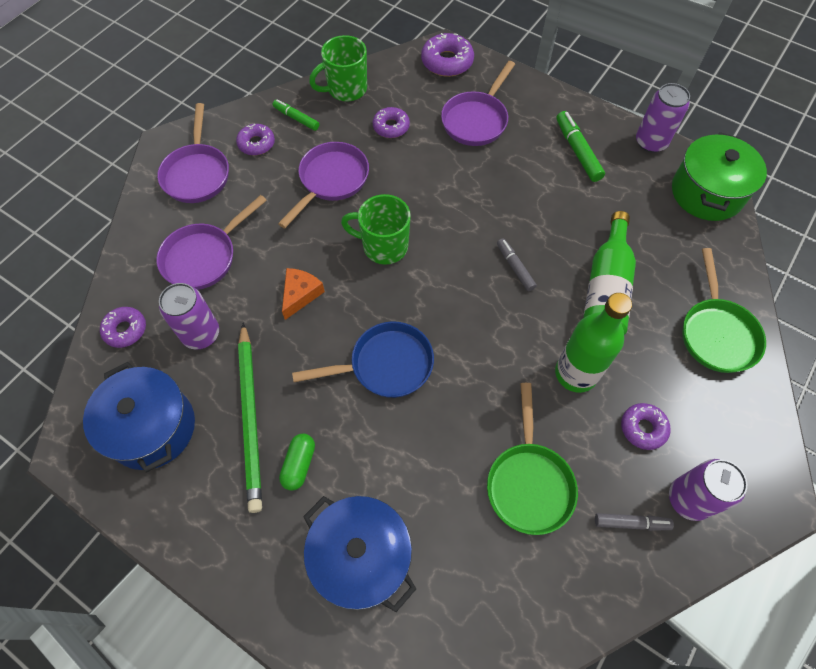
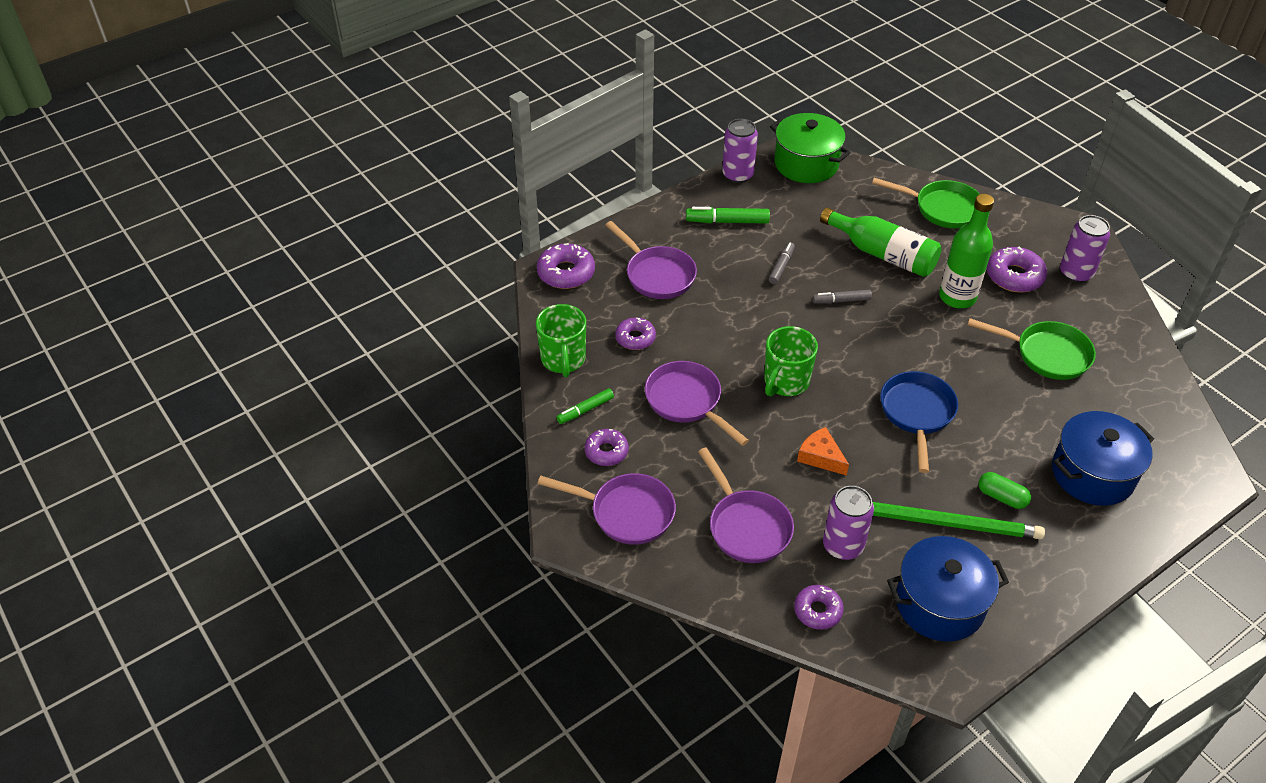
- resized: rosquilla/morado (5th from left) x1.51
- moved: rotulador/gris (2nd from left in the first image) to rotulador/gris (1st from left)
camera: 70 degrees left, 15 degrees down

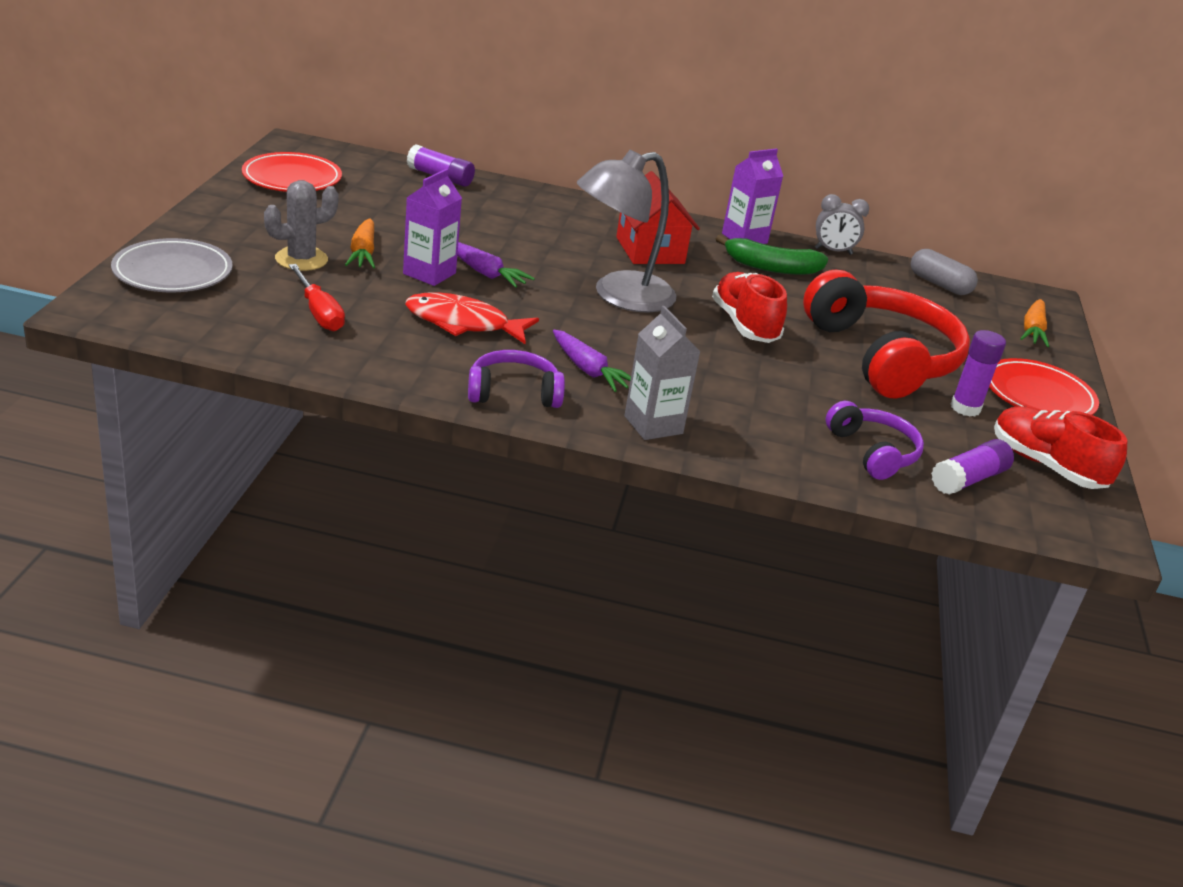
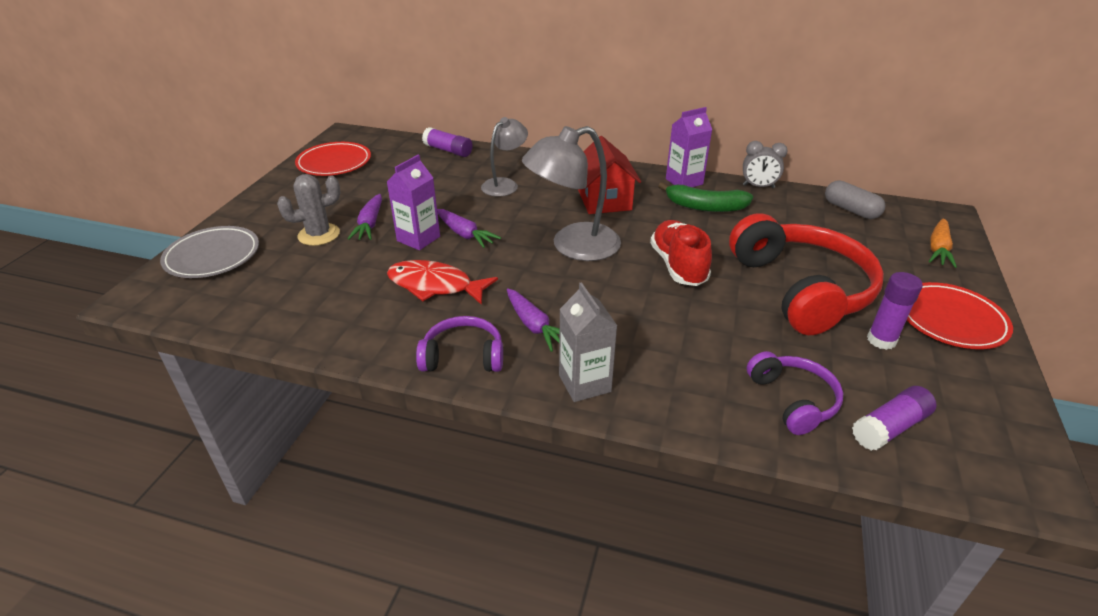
- recoloured: zanahoria/naranja (1st from left) to zanahoria/morado (1st from left)
- removed: destornillador/rojo
- removed: zapato/rojo (2nd from left)
- added: lámpara/gris (1st from left)
camera: 10 degrees right, 5 degrees up

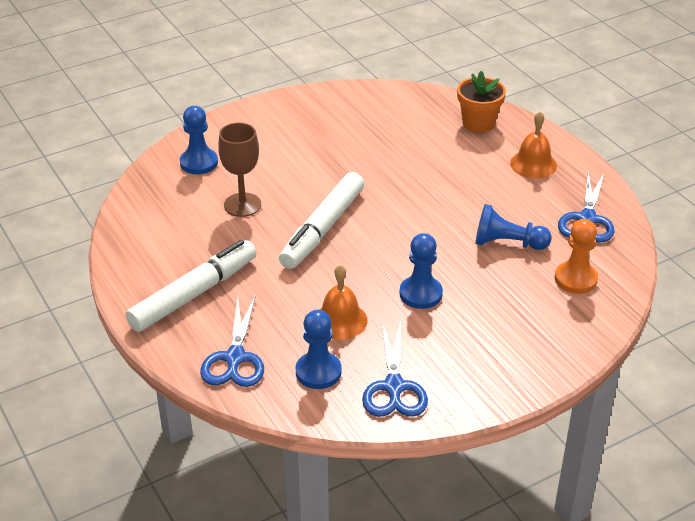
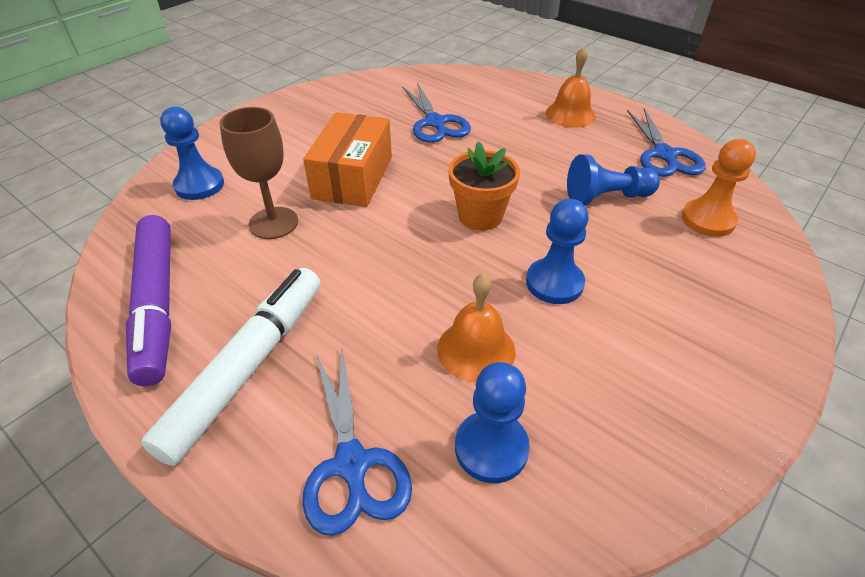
- moved: maceta/naranja
- removed: rotulador/blanco (2nd from left)
- moved: tijeras/azul (2nd from left)
- added: caja/naranja
- added: rotulador/morado
camera: 20 degrees left, 5 degrees up

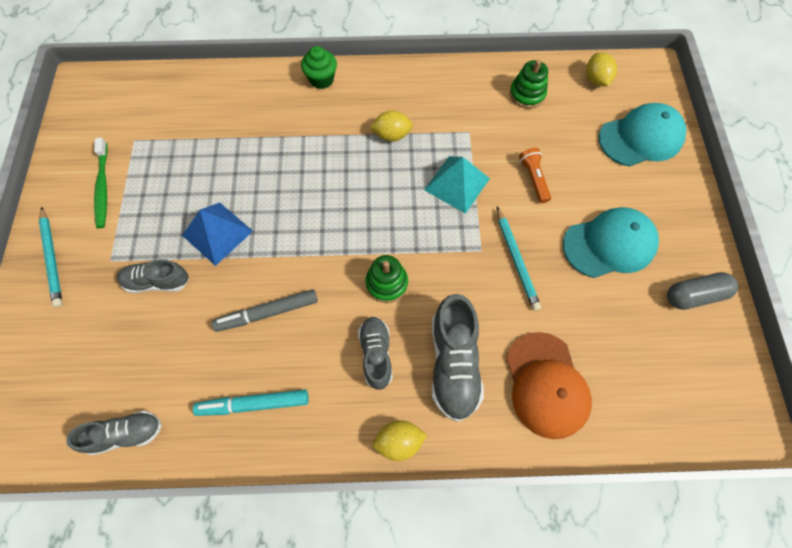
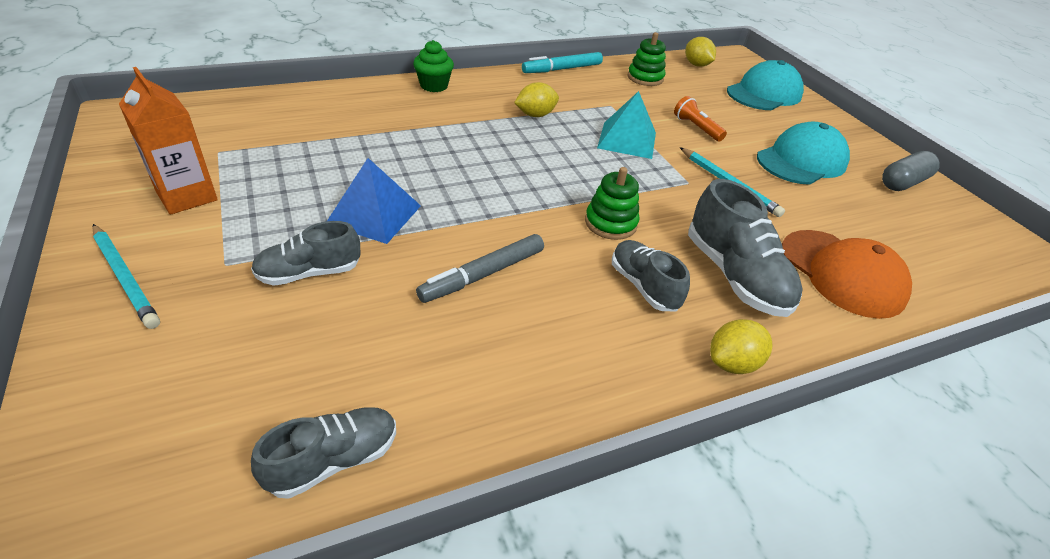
- replaced: cepillo de dientes/verde to cartón de leche/naranja
- moved: rotulador/turquesa
camera: 25 degrees left, 25 degrees down

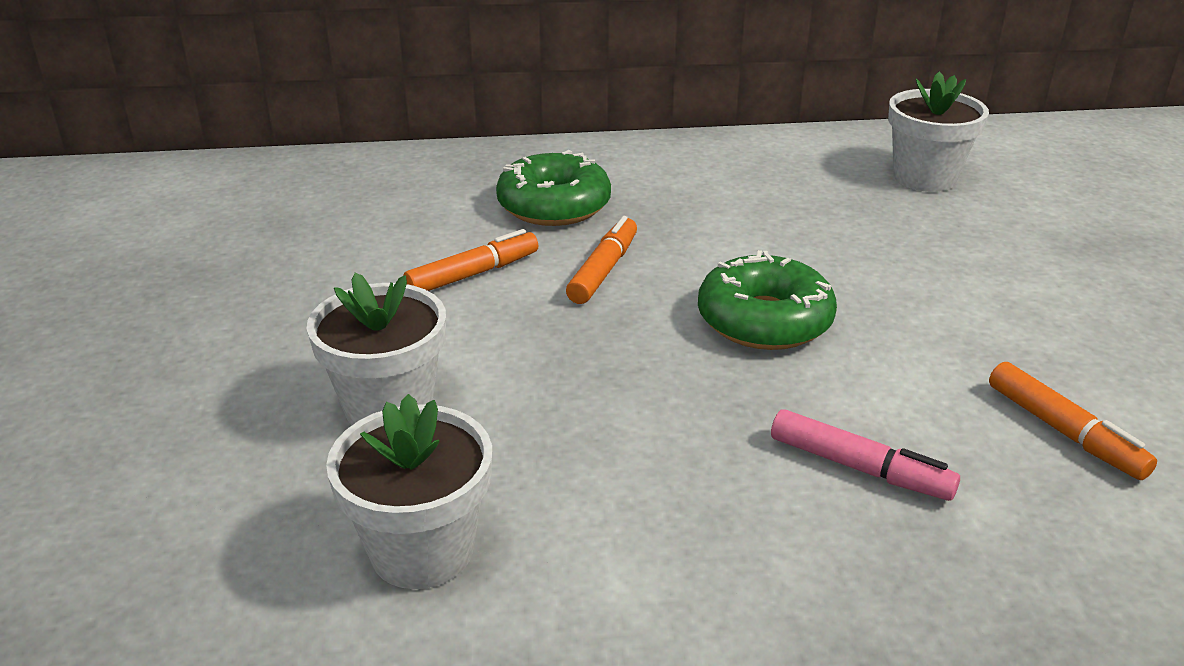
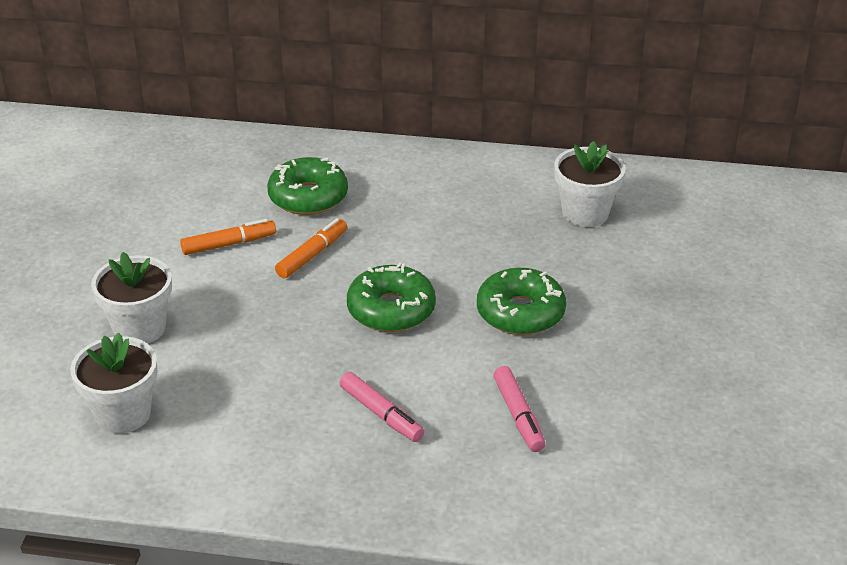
- recoloured: rotulador/naranja (3rd from left) to rotulador/rosa (2nd from left)
- added: rosquilla/verde (3rd from left)
camera: 15 degrees right, 5 degrees up

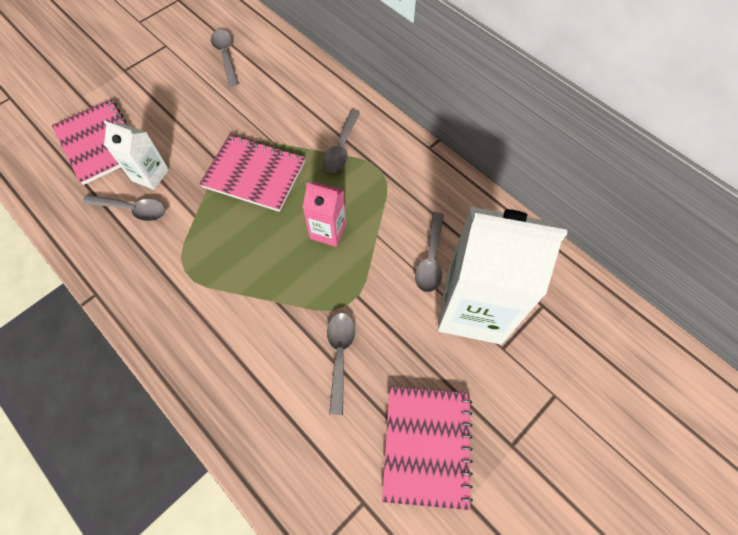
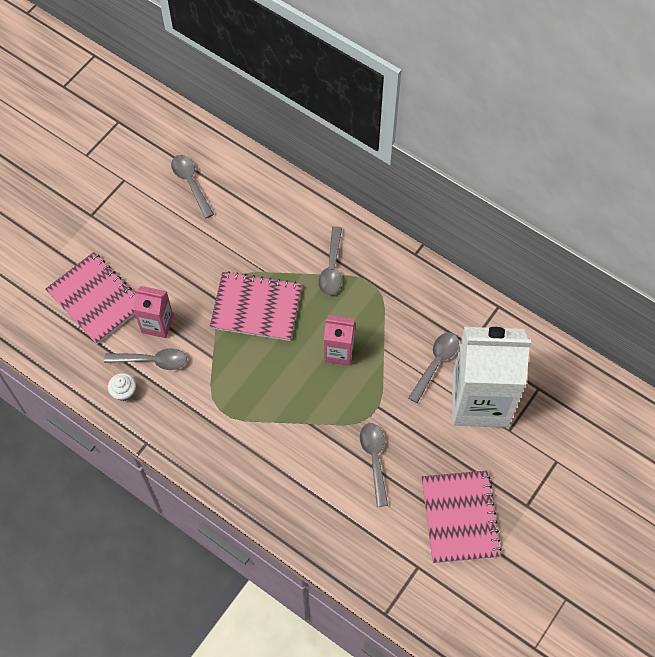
- recoloured: cartón de leche/blanco (1st from left) to cartón de leche/rosa (1st from left)
- turned: cuchara/gris (5th from left) 150 degrees counterclockwise
- added: magdalena/blanco
camera: 10 degrees left, 0 degrees up

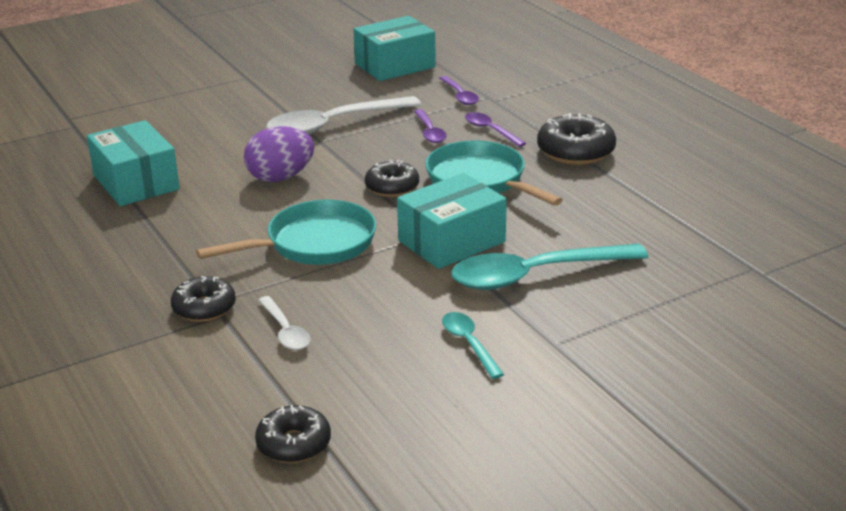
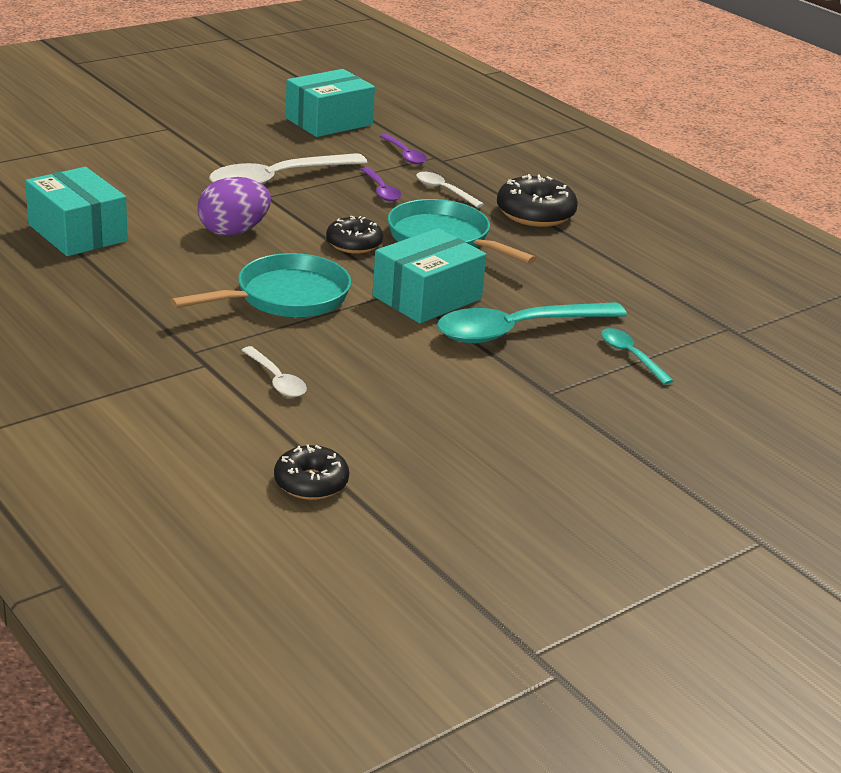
- recoloured: cuchara/morado (3rd from left) to cuchara/blanco (3rd from left)
- removed: rosquilla/negro (1st from left)
- moved: cuchara/turquesa (1st from left in the first image) to cuchara/turquesa (2nd from left)
camera: 10 degrees left, 0 degrees up

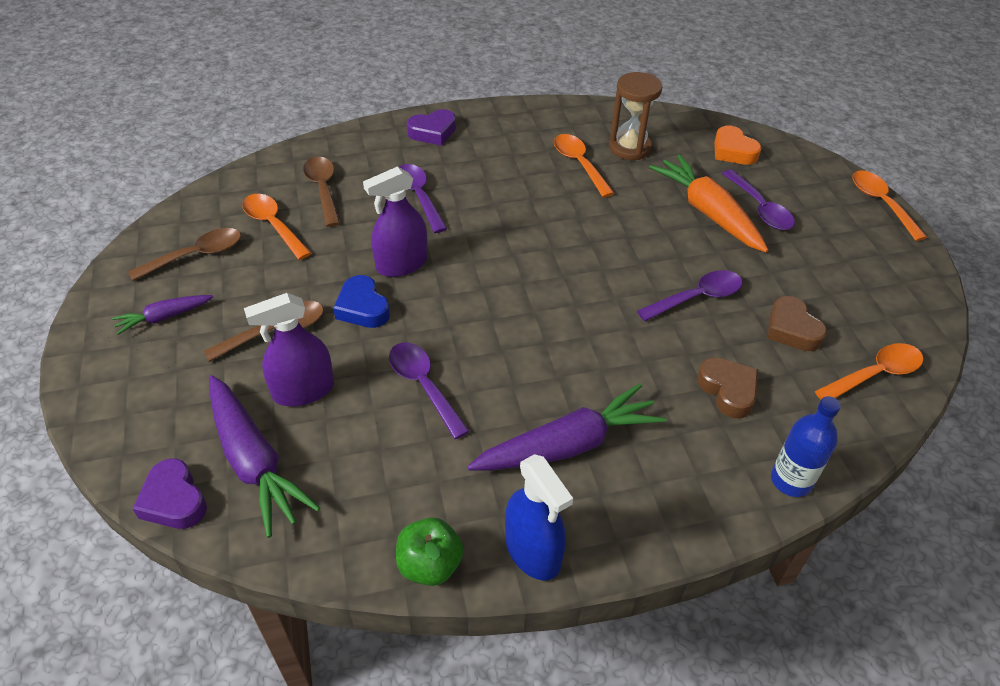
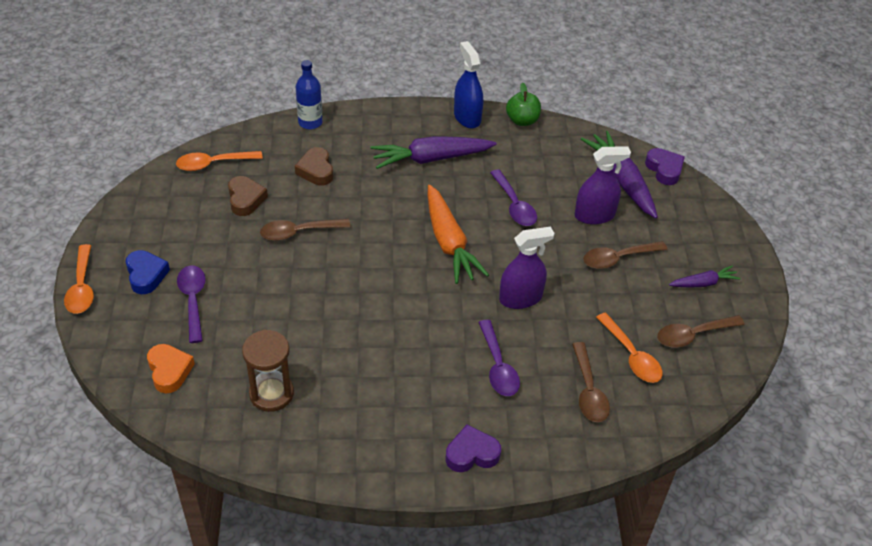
- removed: cuchara/naranja (2nd from left)
- moved: zanahoria/naranja
- recoloured: cuchara/morado (3rd from left) to cuchara/marrón (1st from left)
- moved: corazón/azul
camera: 170 degrees left, 0 degrees up

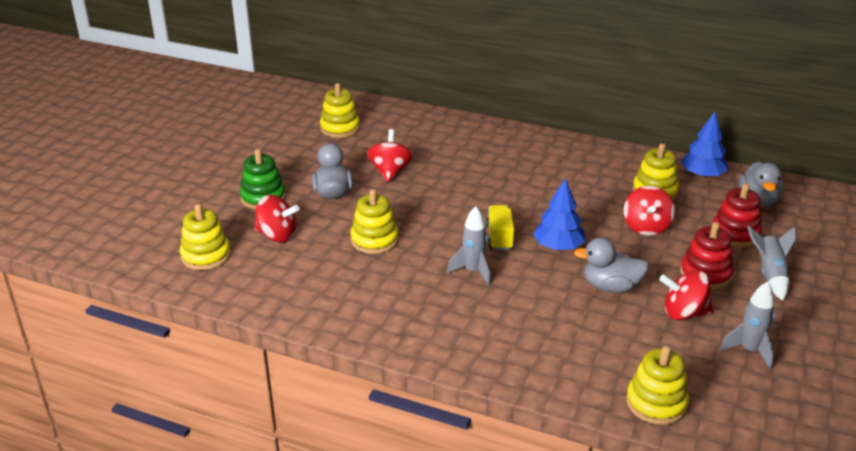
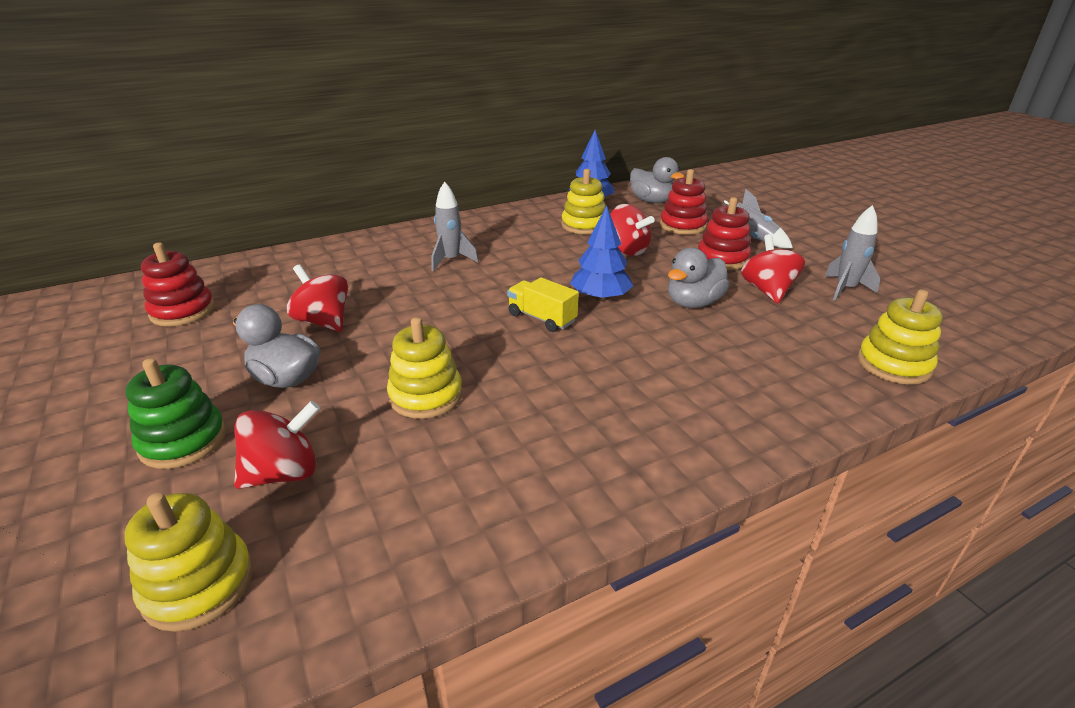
- recoloured: juguete apilable/amarillo (2nd from left) to juguete apilable/rojo (1st from left)
- moved: cohete/gris (1st from left)
- turned: peonza/rojo (4th from left) 135 degrees clockwise
camera: 50 degrees left, 0 degrees up

